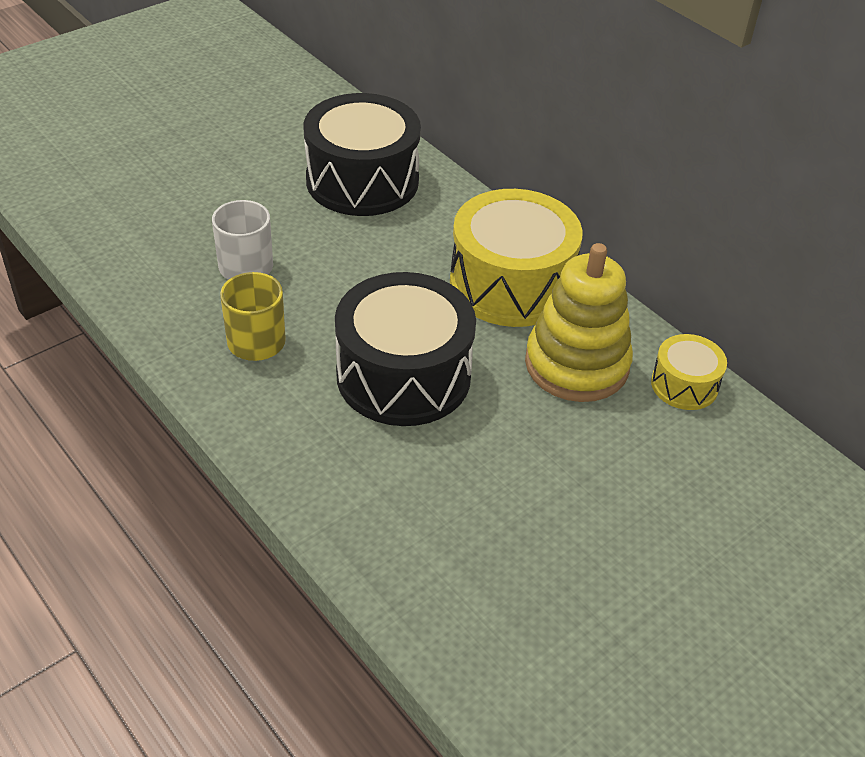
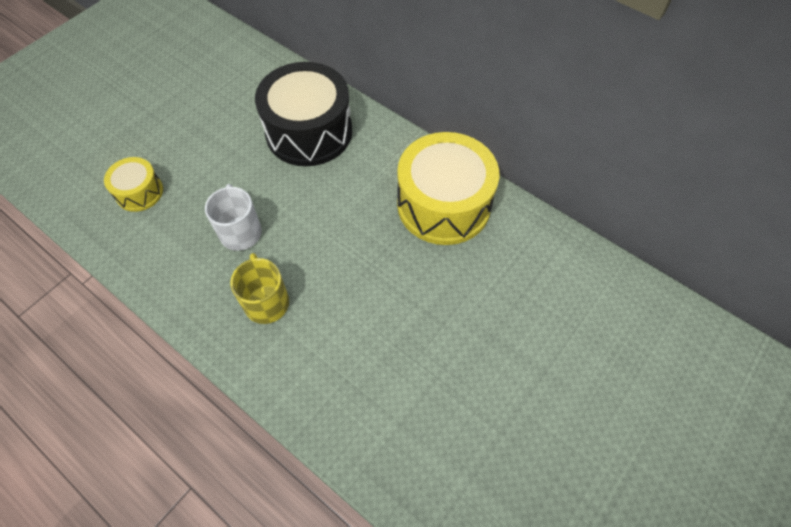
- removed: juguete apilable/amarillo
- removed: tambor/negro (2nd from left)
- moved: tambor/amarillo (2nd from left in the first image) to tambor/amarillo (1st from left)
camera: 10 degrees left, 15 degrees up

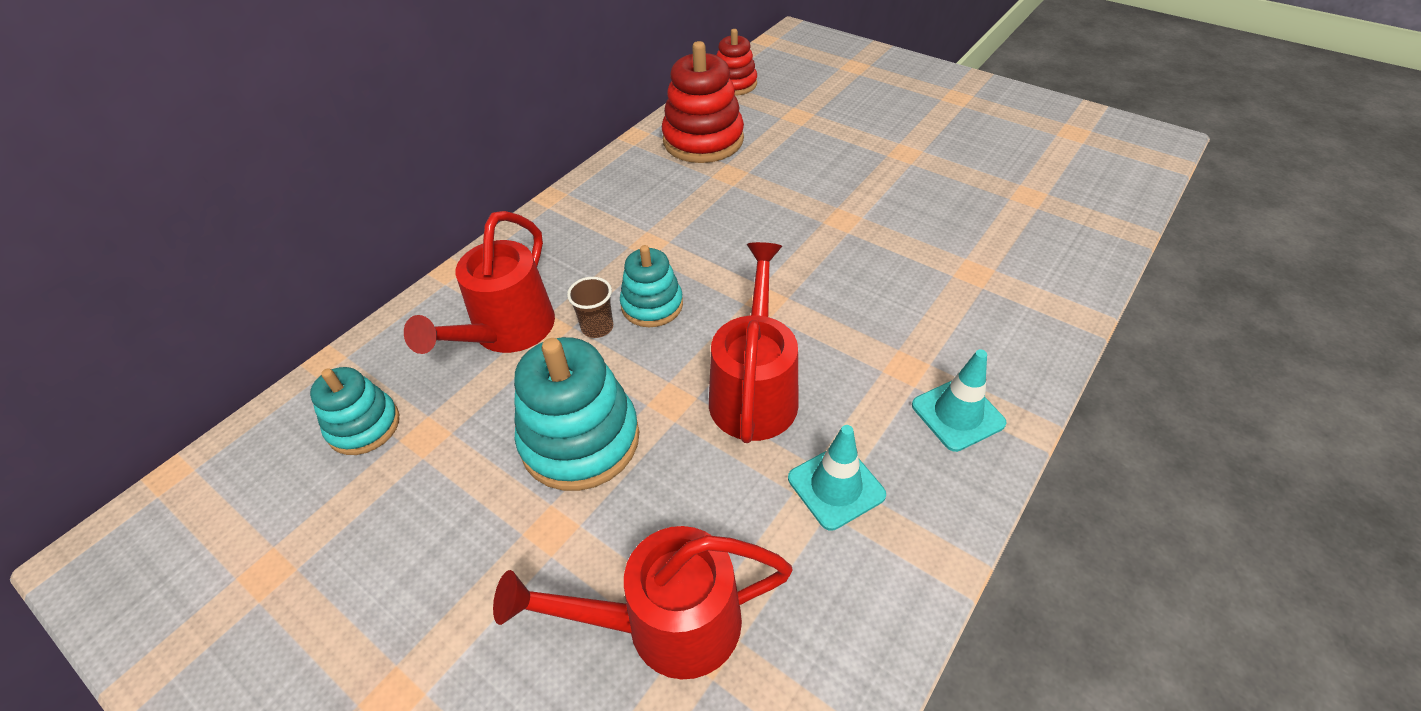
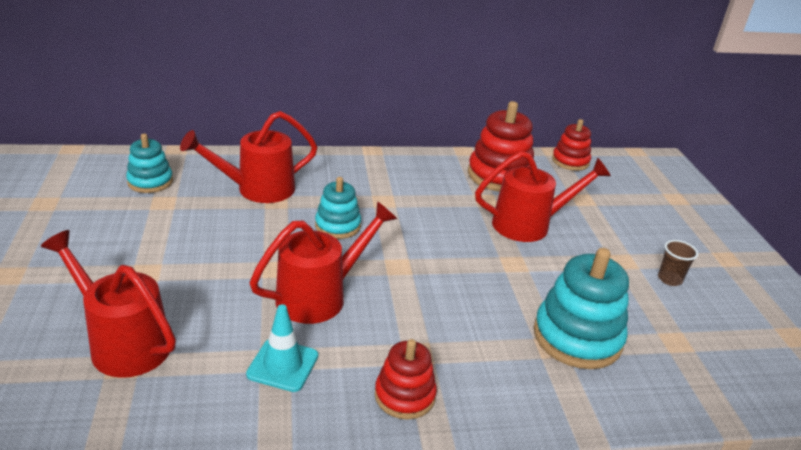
- moved: vaso/marrón
- moved: juguete apilable/turquesa (2nd from left in the first image) to juguete apilable/turquesa (3rd from left)
- replaced: cono de tráfico/turquesa (2nd from left) to juguete apilable/rojo (1st from left)
- added: regadera/rojo (4th from left)
camera: 40 degrees right, 15 degrees down

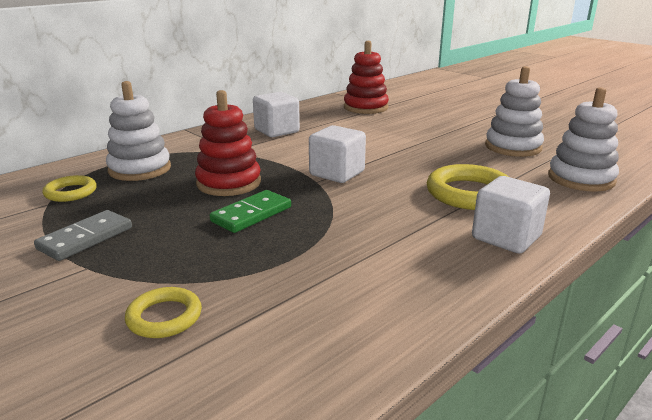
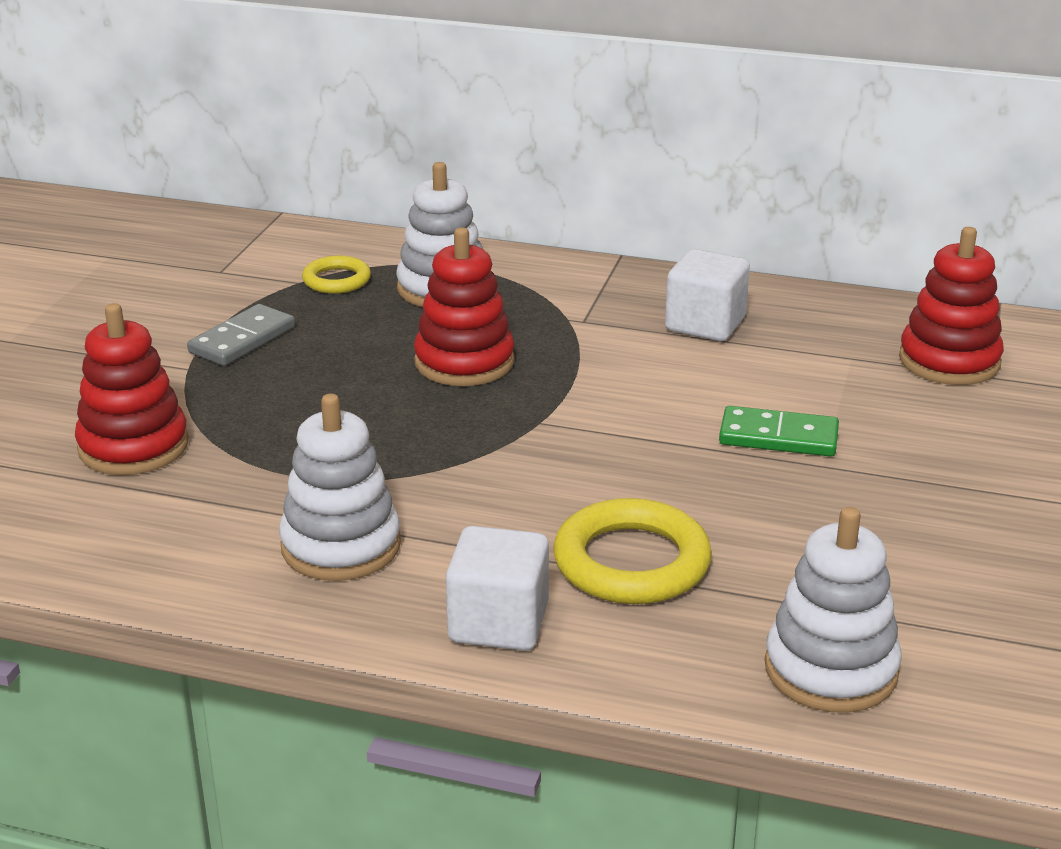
- moved: juguete apilable/blanco (2nd from left in the first image) to juguete apilable/blanco (1st from left)
- removed: cubo/blanco (2nd from left)
- moved: ficha de dominó/verde
- turned: ficha de dominó/gris 60 degrees counterclockwise
- replaced: anillo/amarillo (2nd from left) to juguete apilable/rojo (1st from left)
camera: 60 degrees right, 5 degrees up

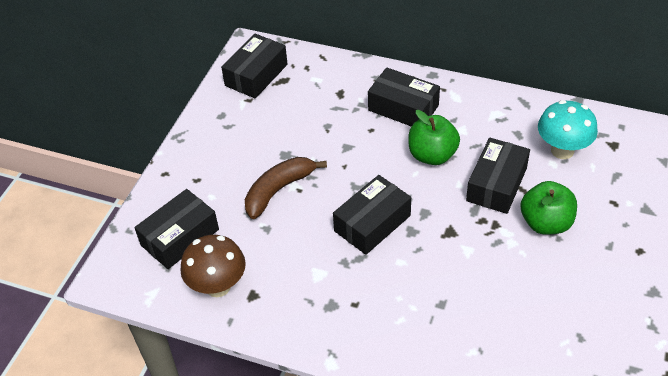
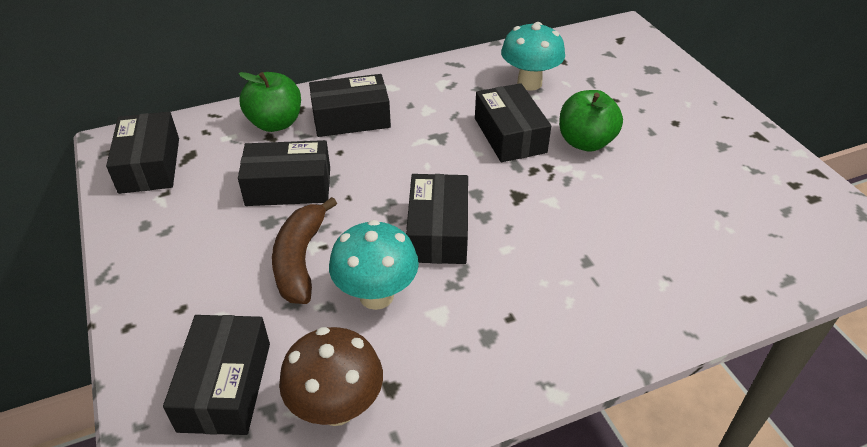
- moved: manzana/verde (1st from left)
- added: caja/negro (3rd from left)
- added: seta/turquesa (1st from left)
camera: 45 degrees left, 5 degrees down

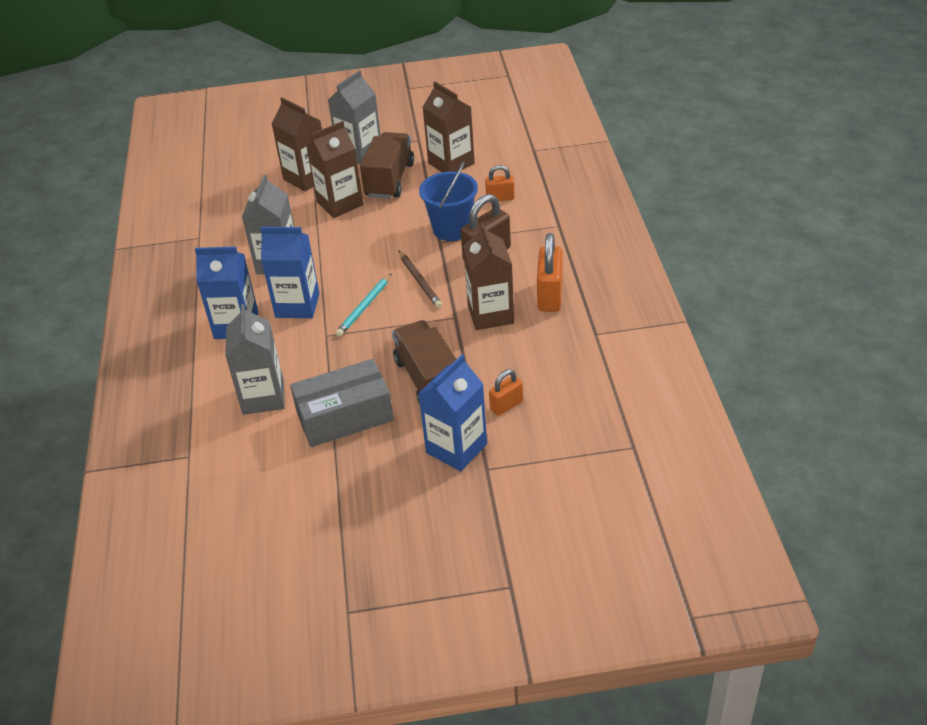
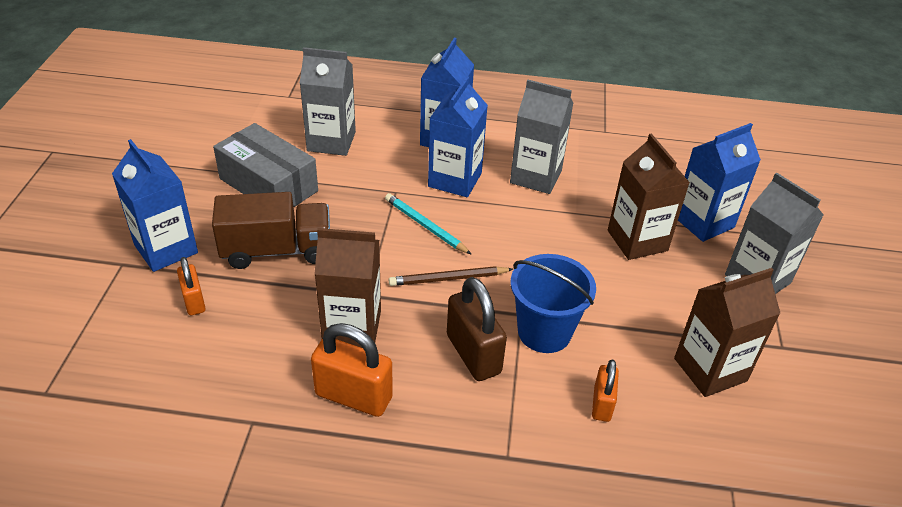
- recoloured: cartón de leche/marrón (1st from left) to cartón de leche/azul (4th from left)
- removed: camión/marrón (1st from left)
- turned: caja/gris 45 degrees counterclockwise
camera: 100 degrees right, 0 degrees up

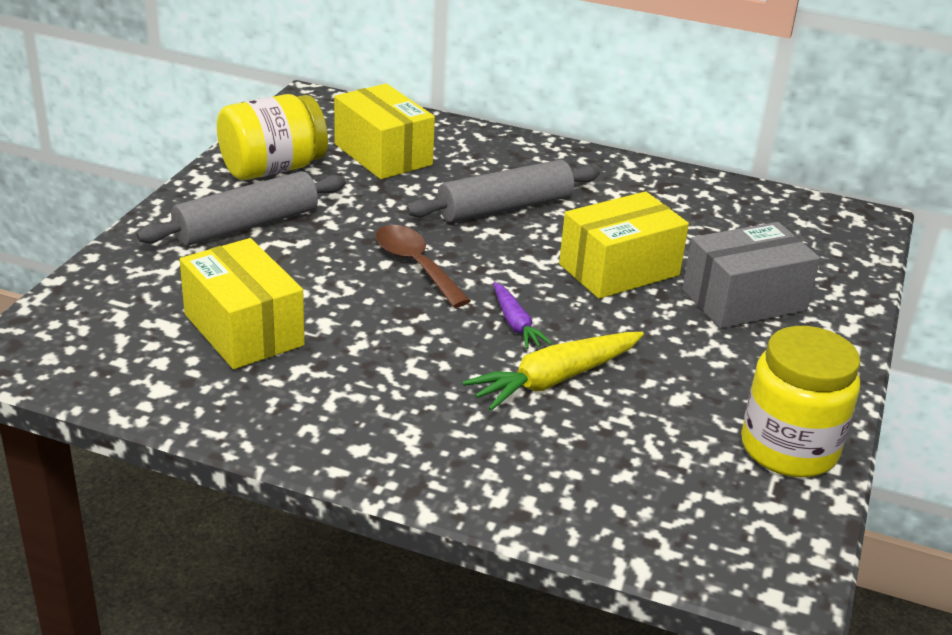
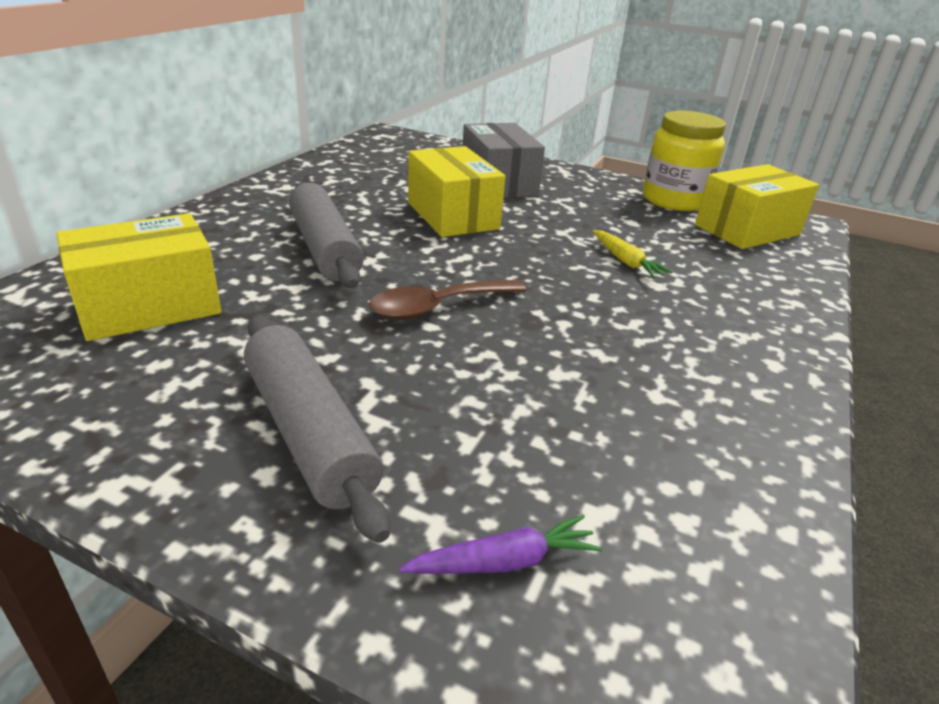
- removed: tarro/amarillo (1st from left)
- moved: caja/amarillo (1st from left in the first image) to caja/amarillo (3rd from left)
- moved: zanahoria/morado
- resized: zanahoria/amarillo x0.59
camera: 85 degrees left, 0 degrees up

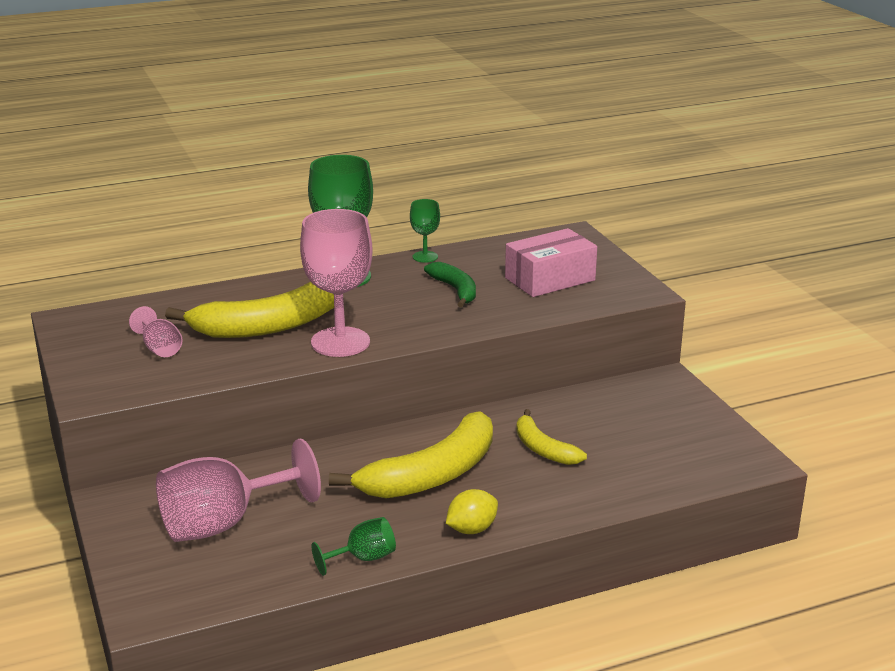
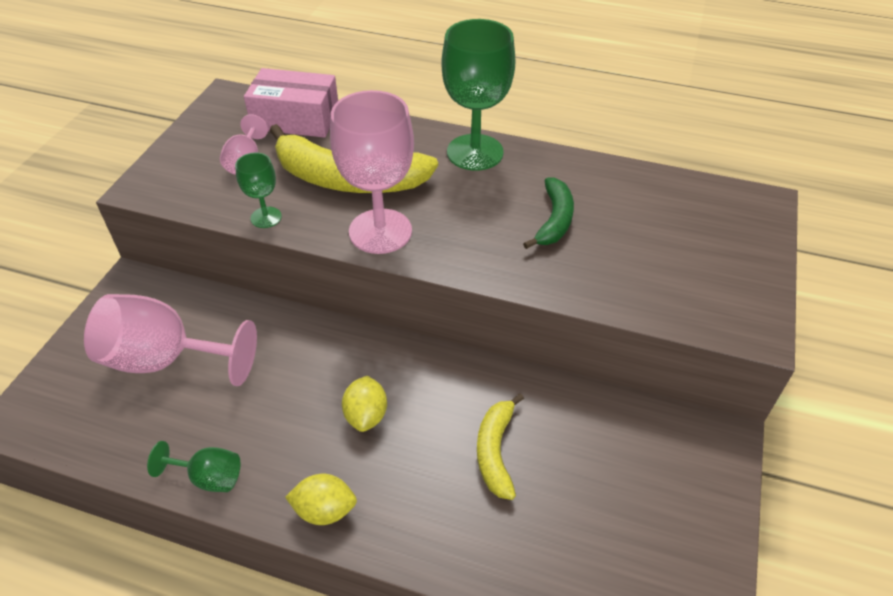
- moved: copa/verde (3rd from left in the first image) to copa/verde (2nd from left)
- moved: caja/rosa
- replaced: plátano/amarillo (2nd from left) to limón/amarillo (2nd from left)
camera: 40 degrees right, 20 degrees up

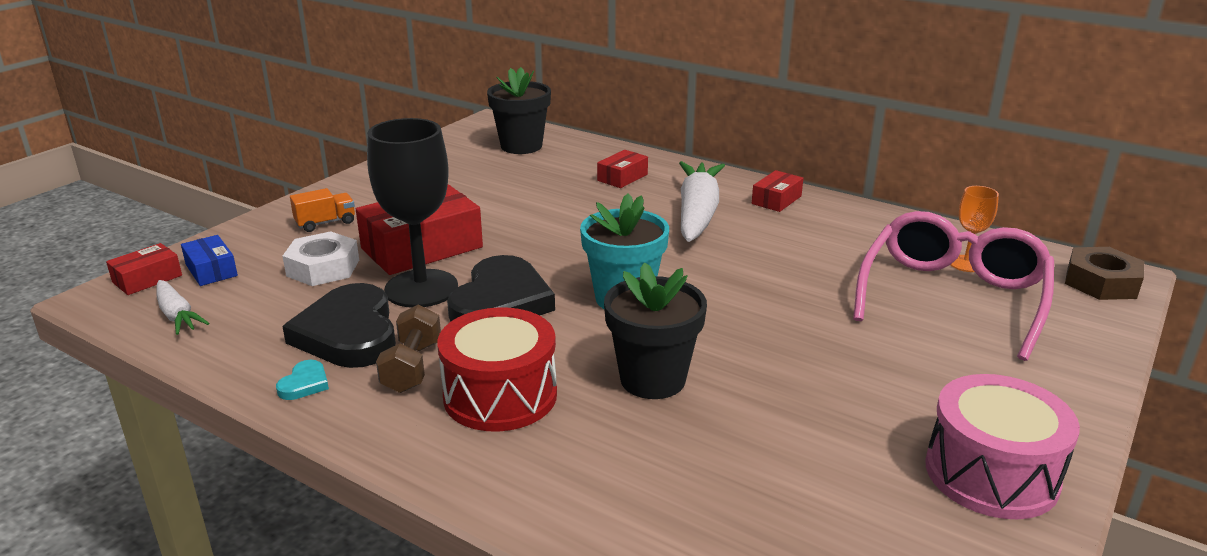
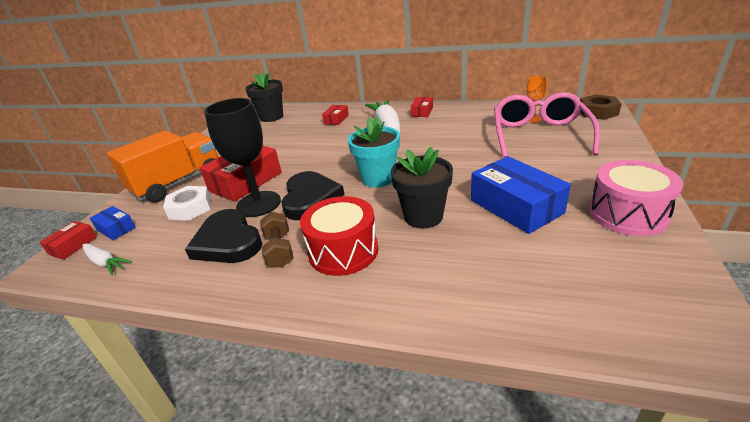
- resized: camión/naranja x2.46
- removed: corazón/turquesa
- added: caja/azul (2nd from left)
camera: 15 degrees left, 5 degrees up

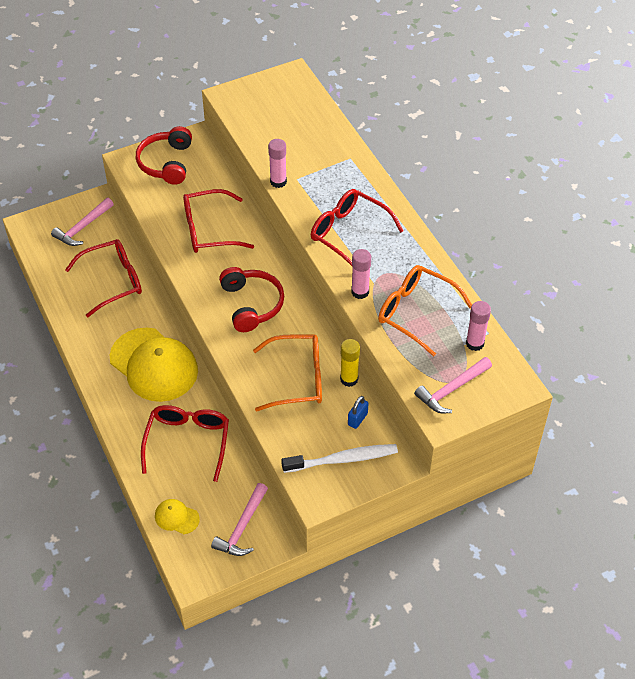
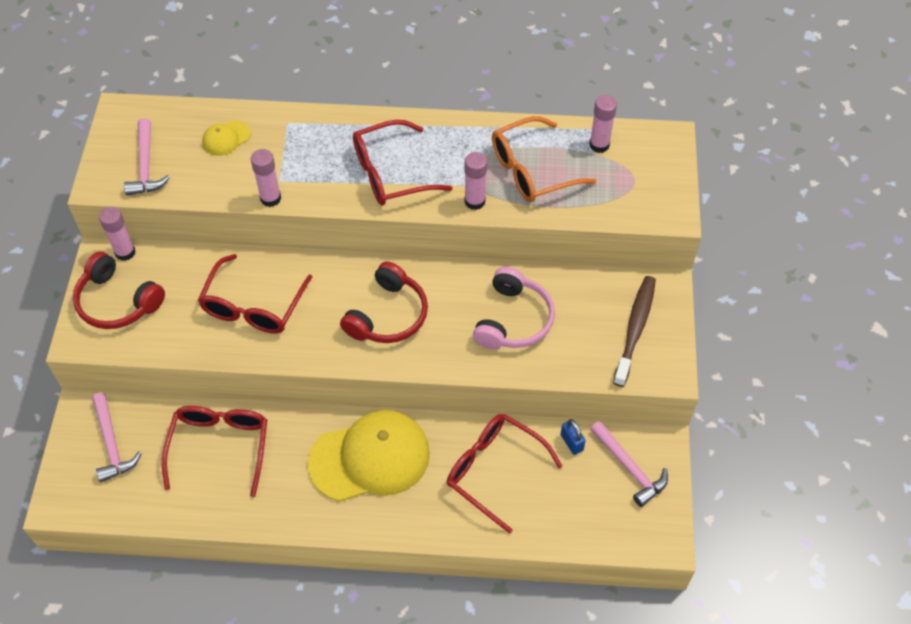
- turned: auriculares/rojo (2nd from left) 105 degrees clockwise
- replaced: gafas/naranja (1st from left) to auriculares/rosa
- removed: barra de pegamento/amarillo
- moved: martillo/rosa (3rd from left in the first image) to martillo/rosa (2nd from left)
- moved: candado/azul
- recoloured: cepillo de dientes/blanco to cepillo de dientes/marrón
- moved: gorra/amarillo (2nd from left in the first image) to gorra/amarillo (1st from left)
- added: barra de pegamento/rosa (1st from left)
camera: 60 degrees left, 5 degrees up

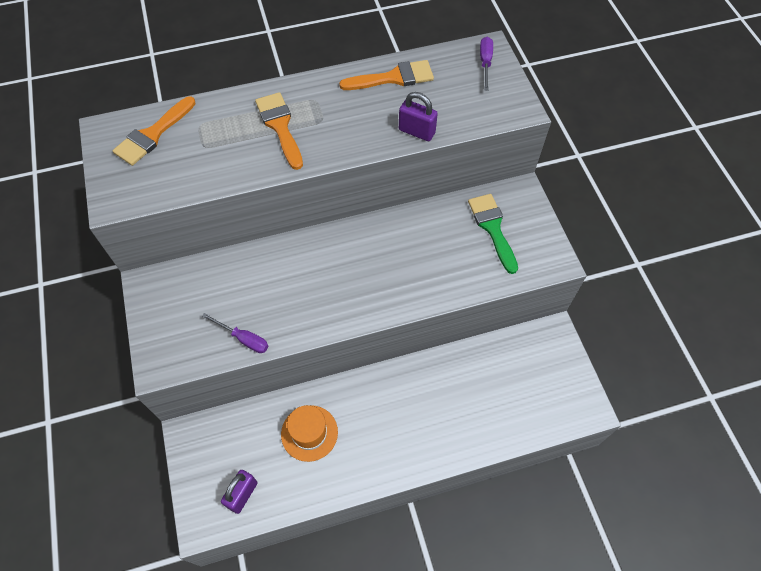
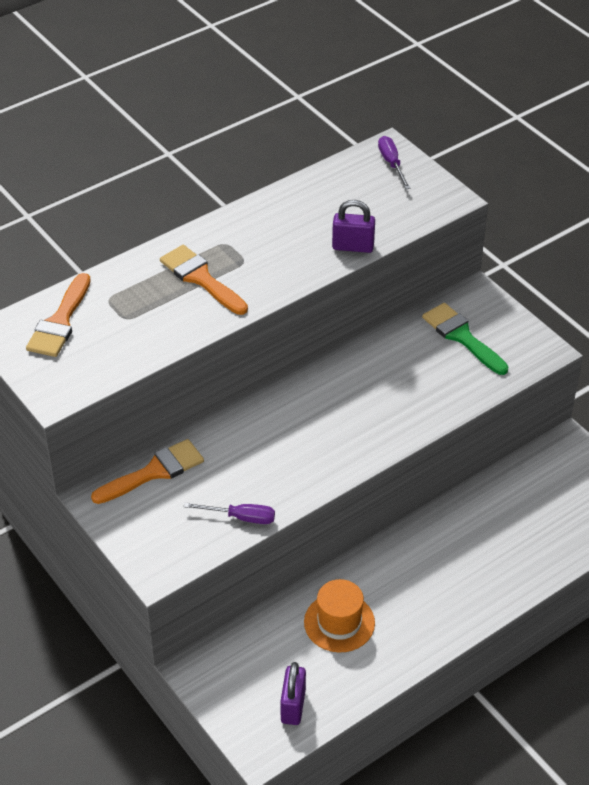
- moved: pincel/naranja (3rd from left in the first image) to pincel/naranja (2nd from left)
camera: 20 degrees left, 15 degrees down

